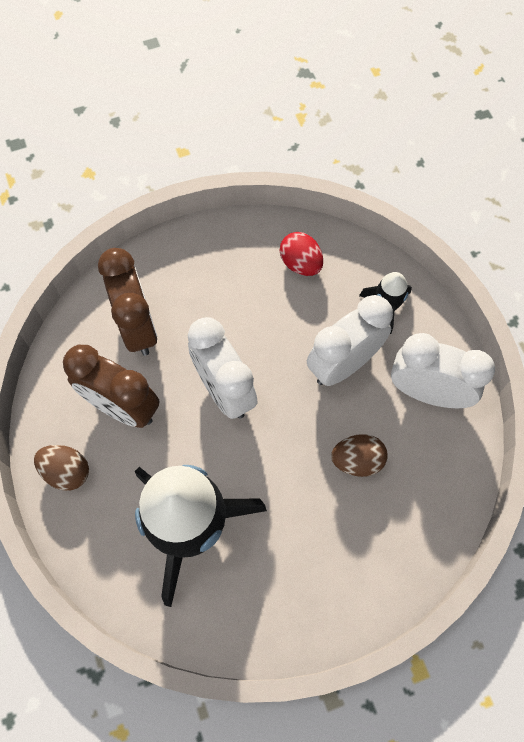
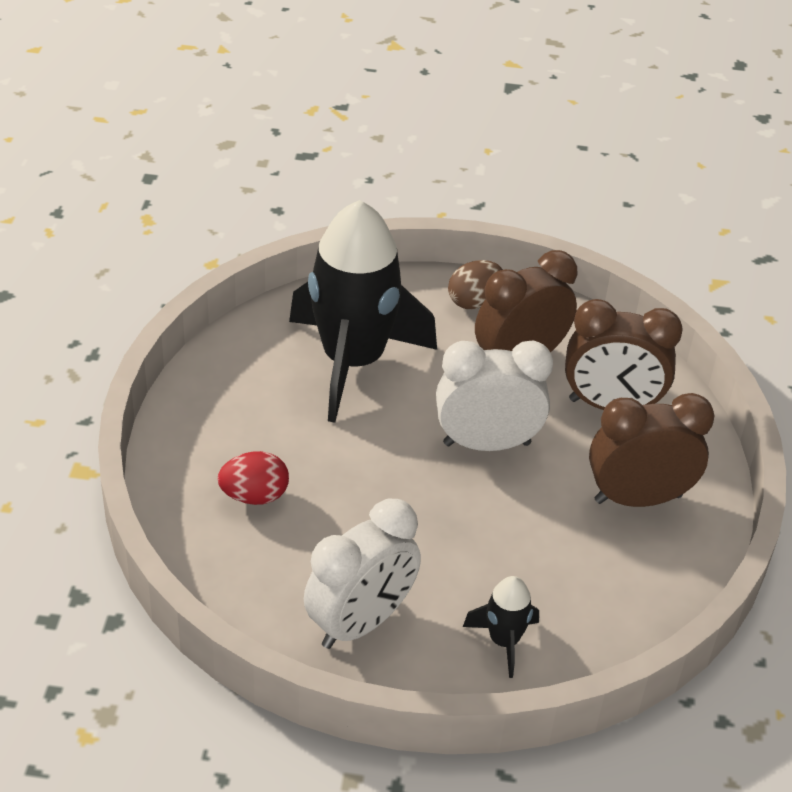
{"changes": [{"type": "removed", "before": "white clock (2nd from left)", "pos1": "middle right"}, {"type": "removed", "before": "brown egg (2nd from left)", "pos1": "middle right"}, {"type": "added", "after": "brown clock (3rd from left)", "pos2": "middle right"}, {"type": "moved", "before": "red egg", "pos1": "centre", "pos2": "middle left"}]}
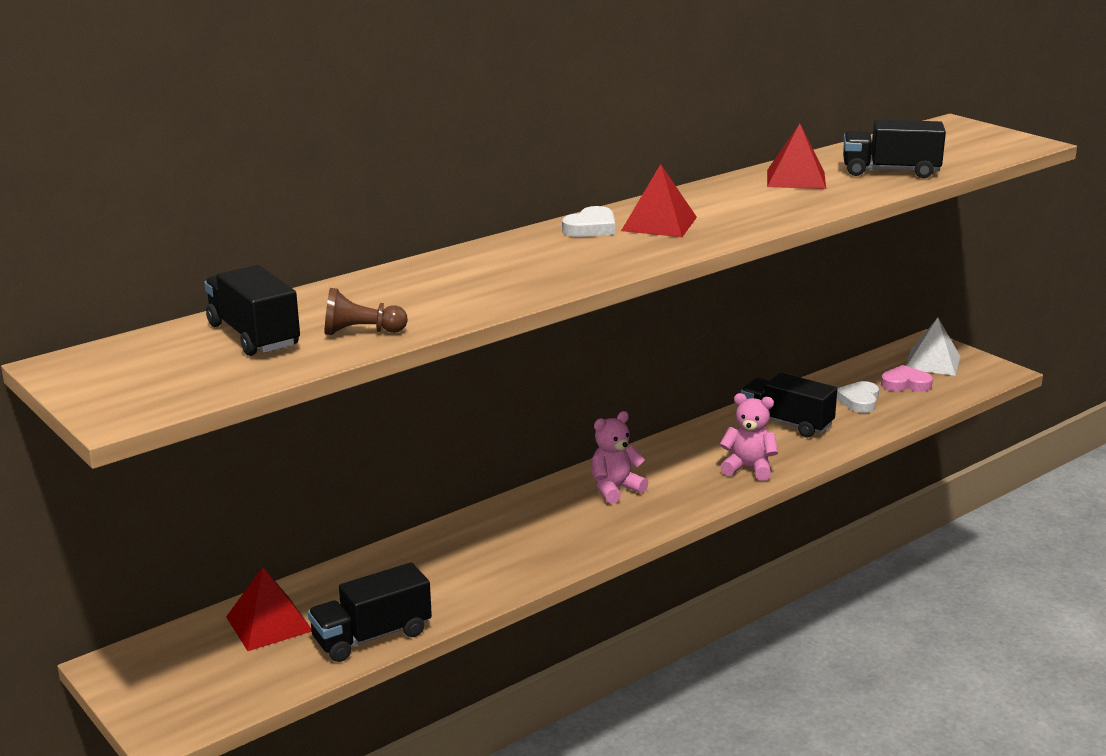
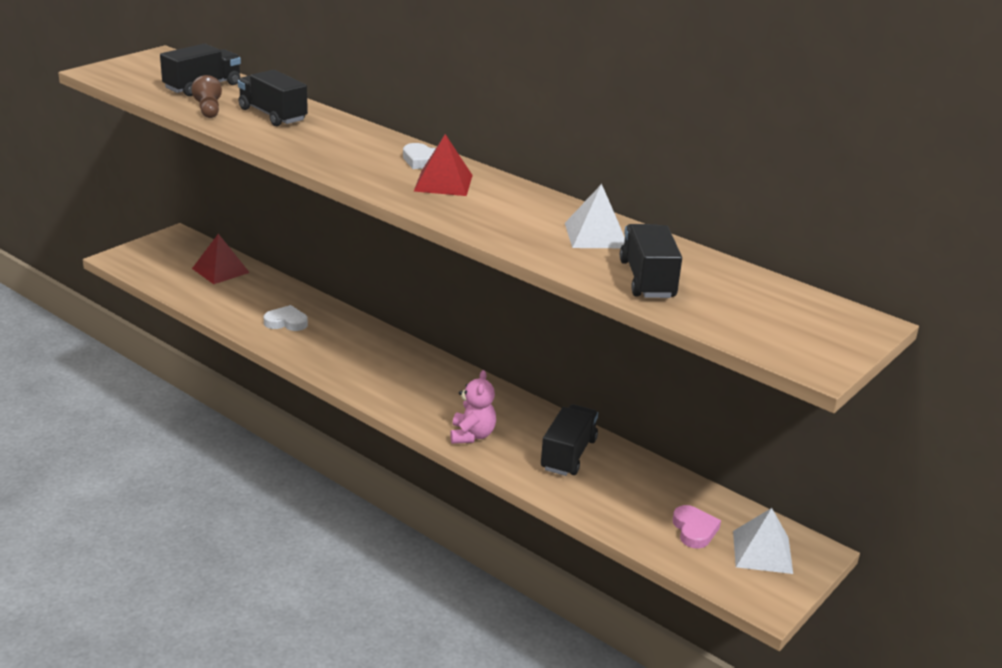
{"changes": [{"type": "removed", "before": "pink teddy bear (1st from left)", "pos1": "centre"}, {"type": "moved", "before": "black truck (2nd from left)", "pos1": "bottom centre", "pos2": "top left"}, {"type": "moved", "before": "white heart (2nd from left in the first image)", "after": "white heart (1st from left)", "pos1": "middle right", "pos2": "middle left"}, {"type": "recoloured", "before": "red pyramid (3rd from left)", "after": "white pyramid (1st from left)", "pos1": "top right", "pos2": "top centre"}]}
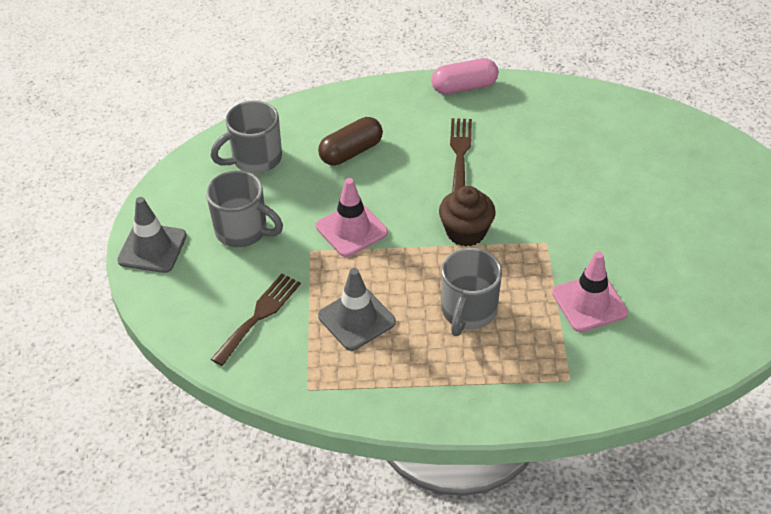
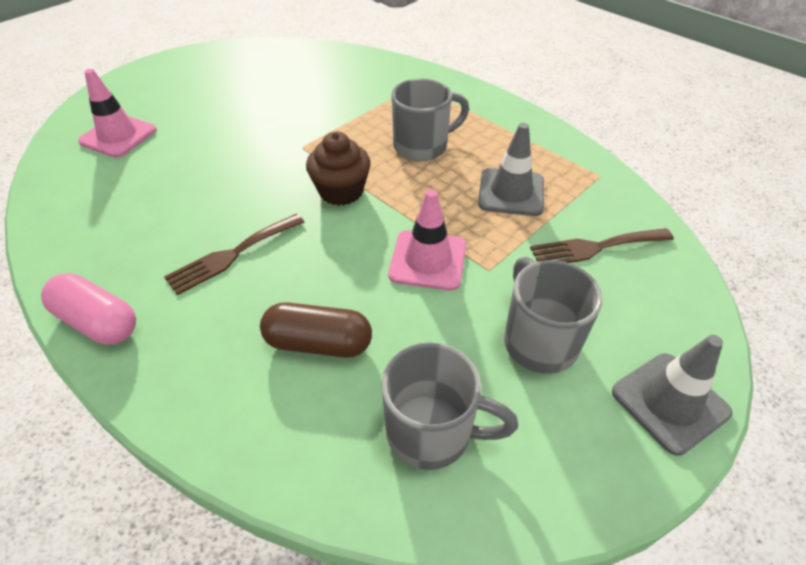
{"changes": [{"type": "moved", "before": "pink traffic cone (2nd from left in the first image)", "after": "pink traffic cone (1st from left)", "pos1": "middle right", "pos2": "top left"}]}
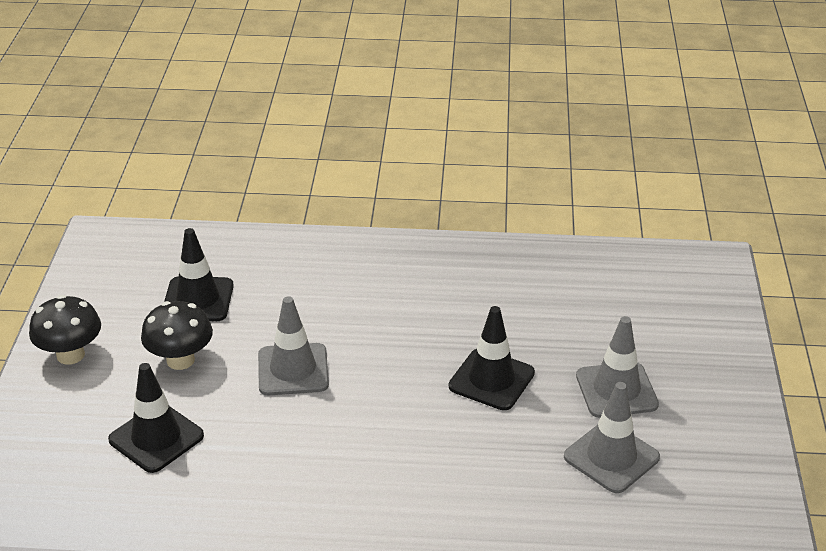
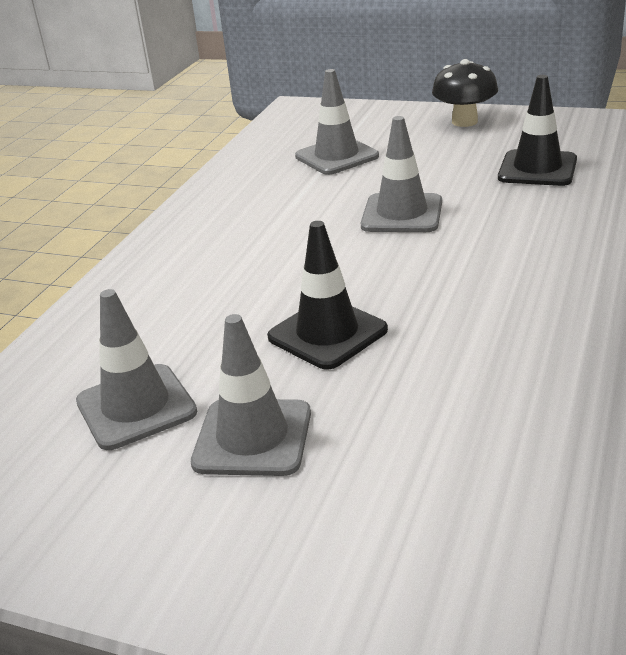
{"changes": [{"type": "removed", "before": "black mushroom (2nd from left)", "pos1": "middle left"}, {"type": "recoloured", "before": "black traffic cone (1st from left)", "after": "grey traffic cone (3rd from left)", "pos1": "bottom left", "pos2": "top centre"}]}
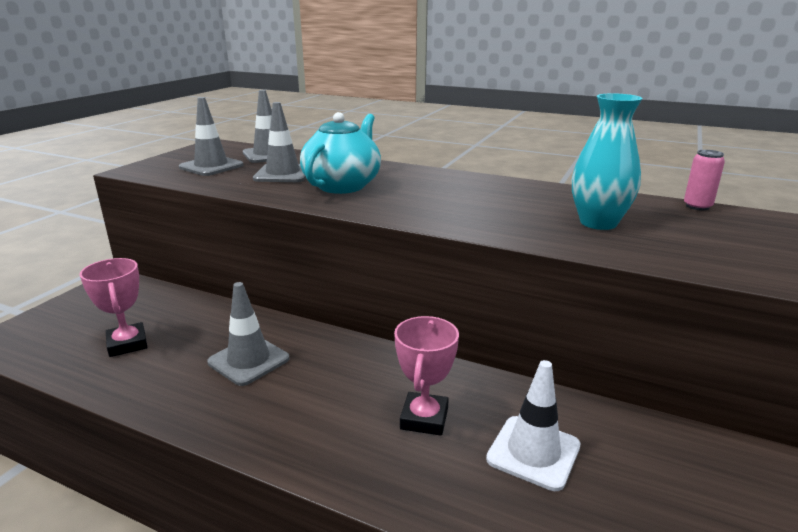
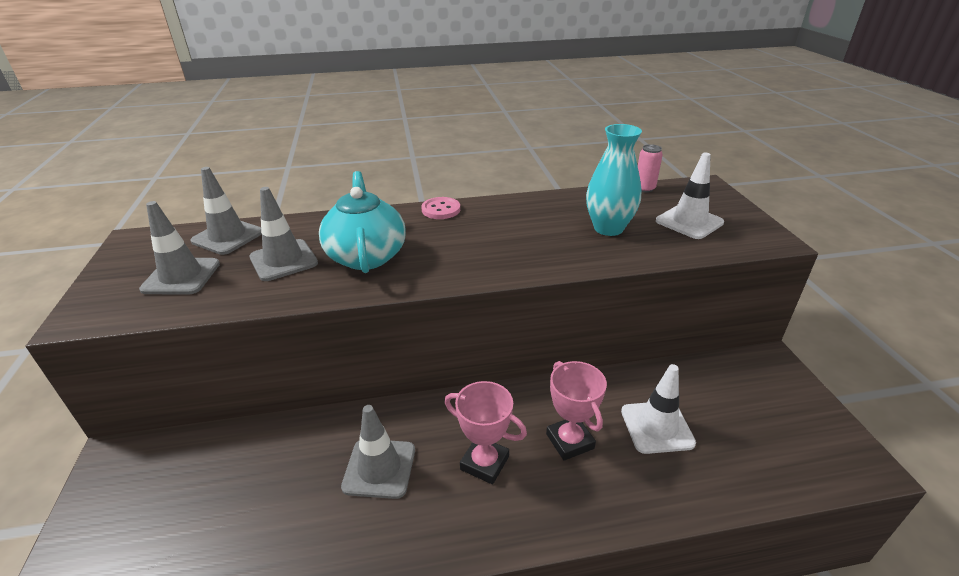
{"changes": [{"type": "added", "after": "pink button", "pos2": "centre"}, {"type": "added", "after": "white traffic cone (2nd from left)", "pos2": "middle right"}, {"type": "moved", "before": "pink trophy (1st from left)", "pos1": "middle left", "pos2": "bottom centre"}]}
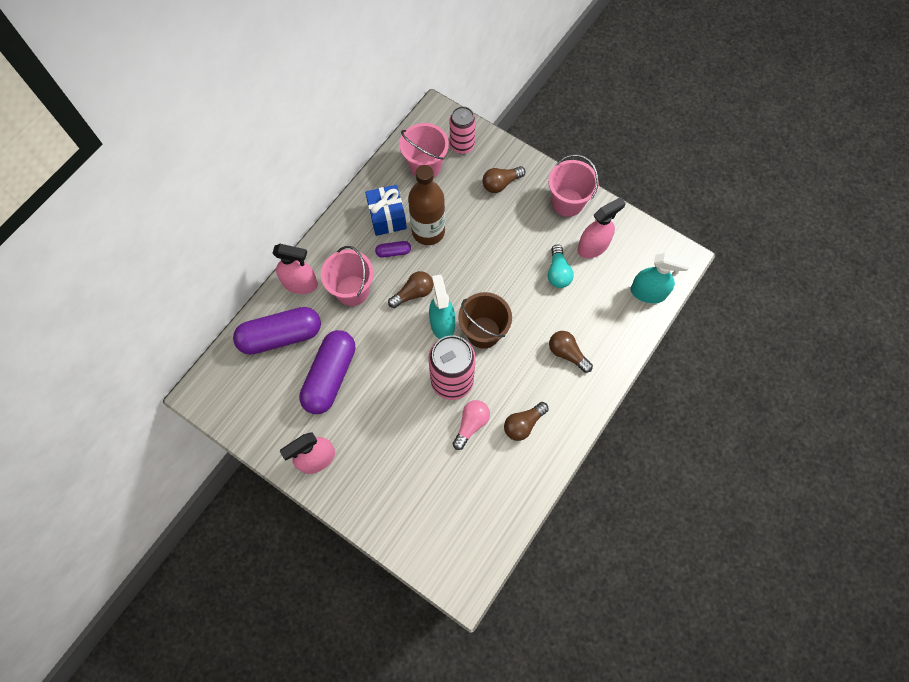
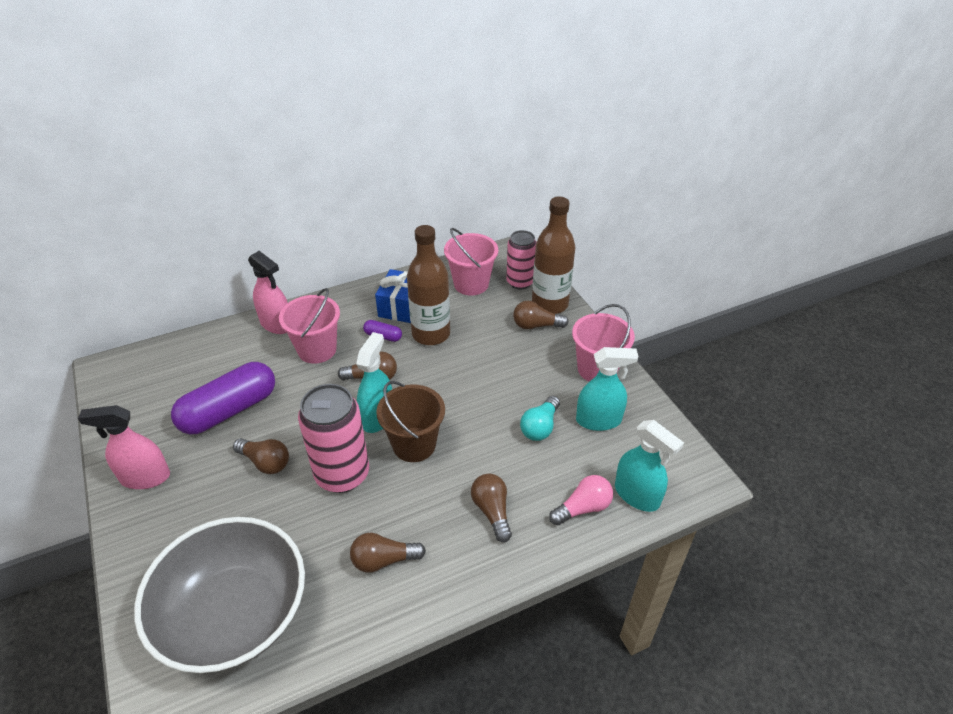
{"changes": [{"type": "removed", "before": "purple capsule (1st from left)", "pos1": "middle left"}, {"type": "added", "after": "grey bowl", "pos2": "bottom left"}, {"type": "added", "after": "brown light bulb (1st from left)", "pos2": "middle left"}, {"type": "added", "after": "brown bottle (2nd from left)", "pos2": "centre"}, {"type": "moved", "before": "pink light bulb", "pos1": "centre", "pos2": "bottom centre"}, {"type": "recoloured", "before": "pink spray bottle (3rd from left)", "after": "turquoise spray bottle (2nd from left)", "pos1": "top centre", "pos2": "centre"}]}
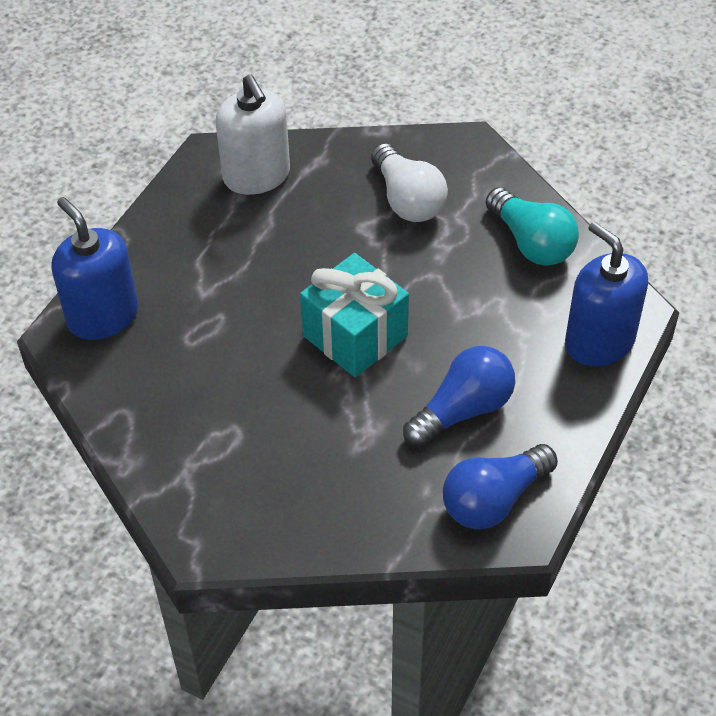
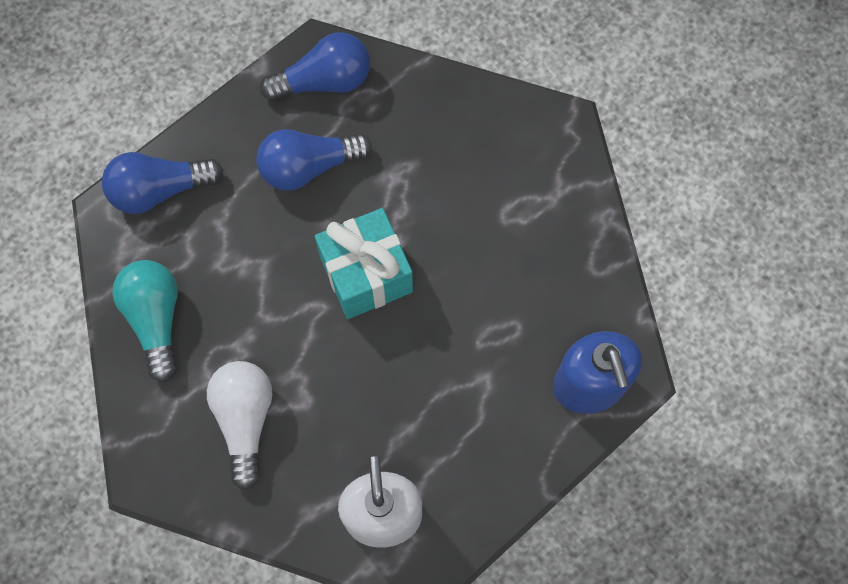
{"changes": [{"type": "replaced", "before": "blue soap dispenser (2nd from left)", "after": "blue light bulb (1st from left)", "pos1": "middle right", "pos2": "top left"}]}
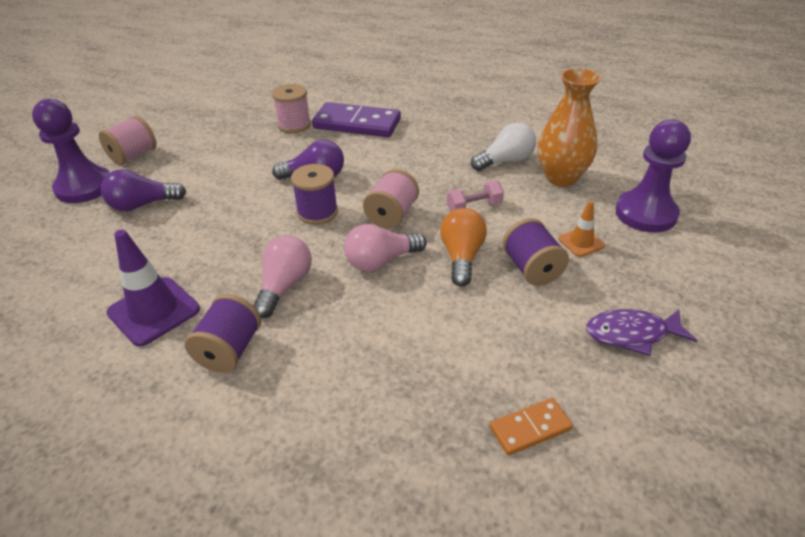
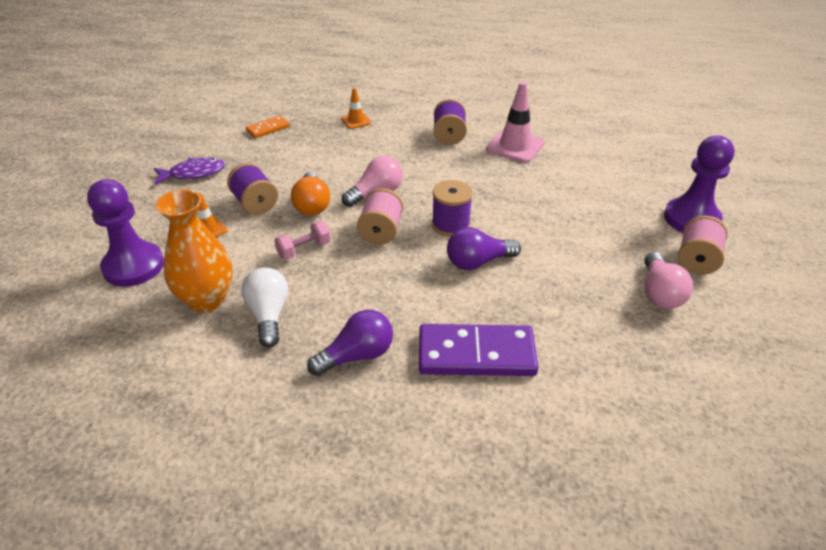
{"changes": [{"type": "removed", "before": "pink spool (2nd from left)", "pos1": "top centre"}, {"type": "added", "after": "orange traffic cone (2nd from left)", "pos2": "top centre"}, {"type": "moved", "before": "purple light bulb (1st from left)", "pos1": "middle left", "pos2": "centre"}, {"type": "moved", "before": "pink light bulb (1st from left in the first image)", "after": "pink light bulb (2nd from left)", "pos1": "centre", "pos2": "middle right"}, {"type": "recoloured", "before": "purple traffic cone", "after": "pink traffic cone", "pos1": "middle left", "pos2": "top centre"}, {"type": "turned", "before": "white light bulb", "pos1": "top centre", "pos2": "middle left", "turn": 120}]}
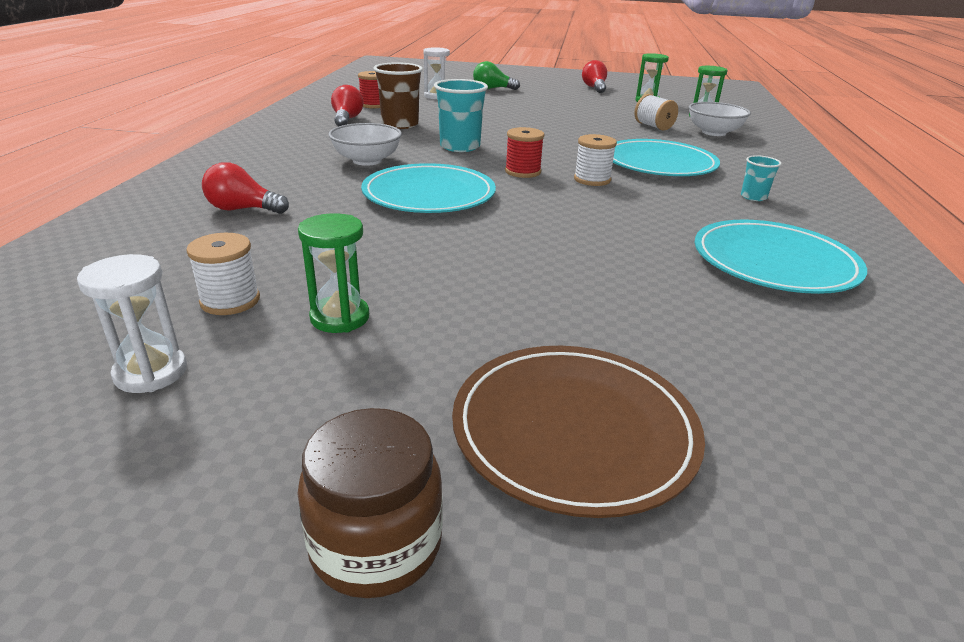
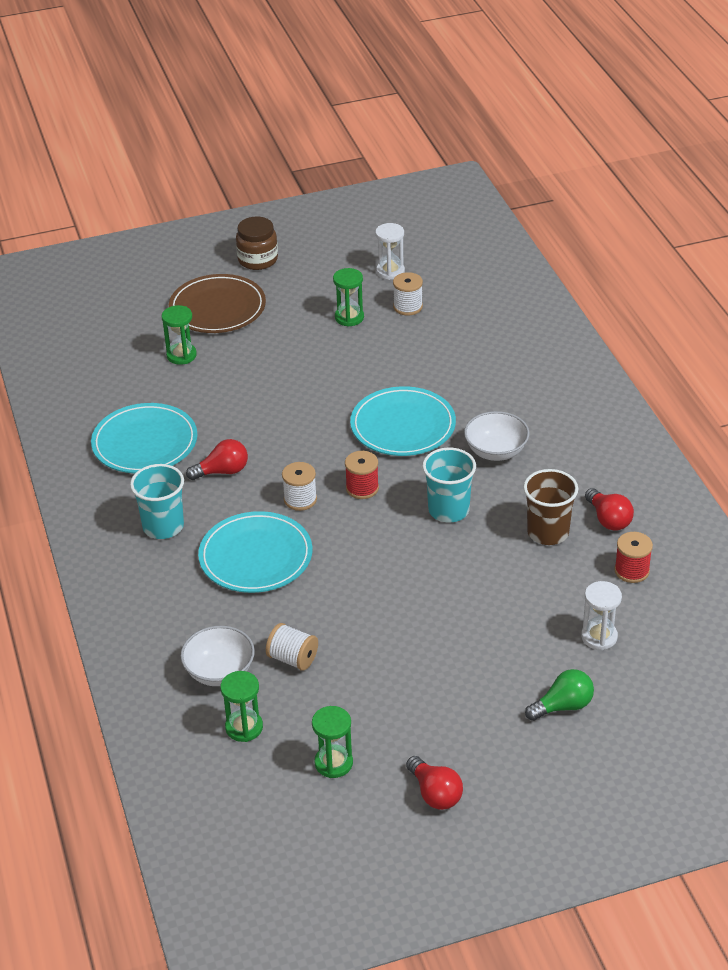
{"changes": [{"type": "added", "after": "green hourglass (1st from left)", "pos2": "middle left"}, {"type": "moved", "before": "red light bulb (1st from left)", "pos1": "top left", "pos2": "middle left"}, {"type": "resized", "before": "turquoise cup (2nd from left in the first image)", "pos1": "top right", "pos2": "middle left", "scale": 1.87}]}
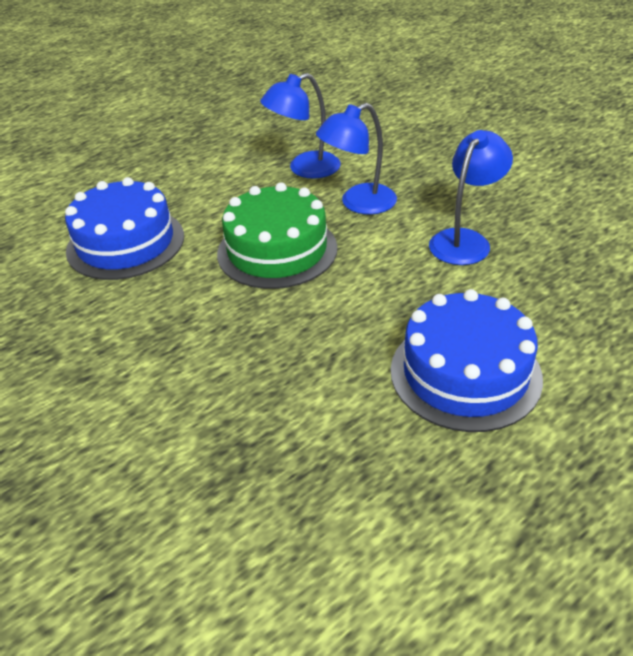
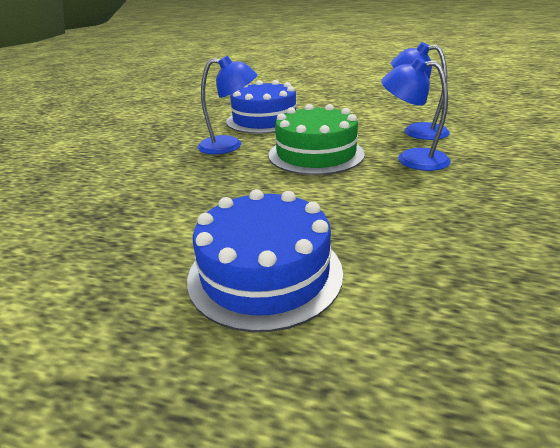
{"changes": [{"type": "moved", "before": "blue lamp (3rd from left in the first image)", "after": "blue lamp (1st from left)", "pos1": "top right", "pos2": "top centre"}]}
